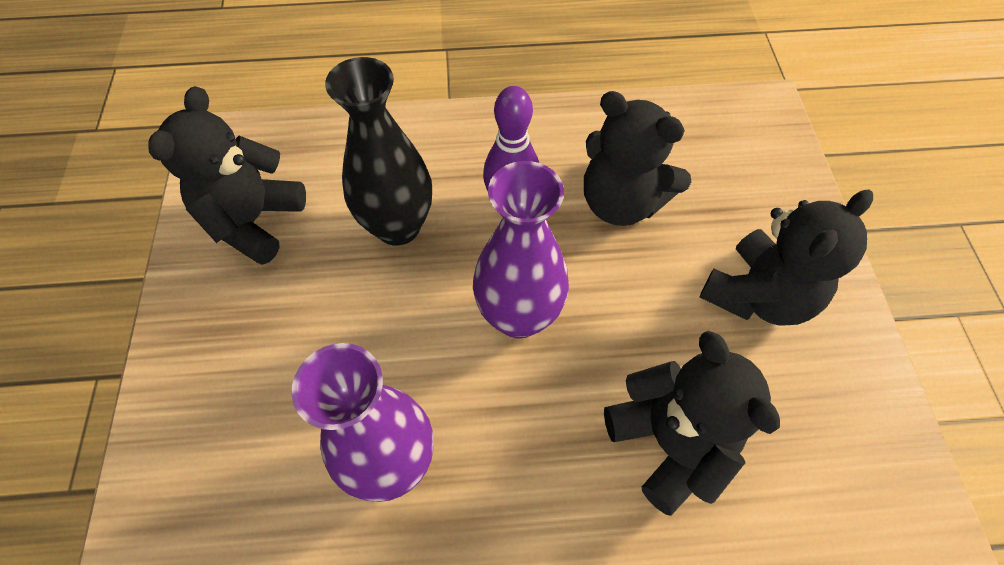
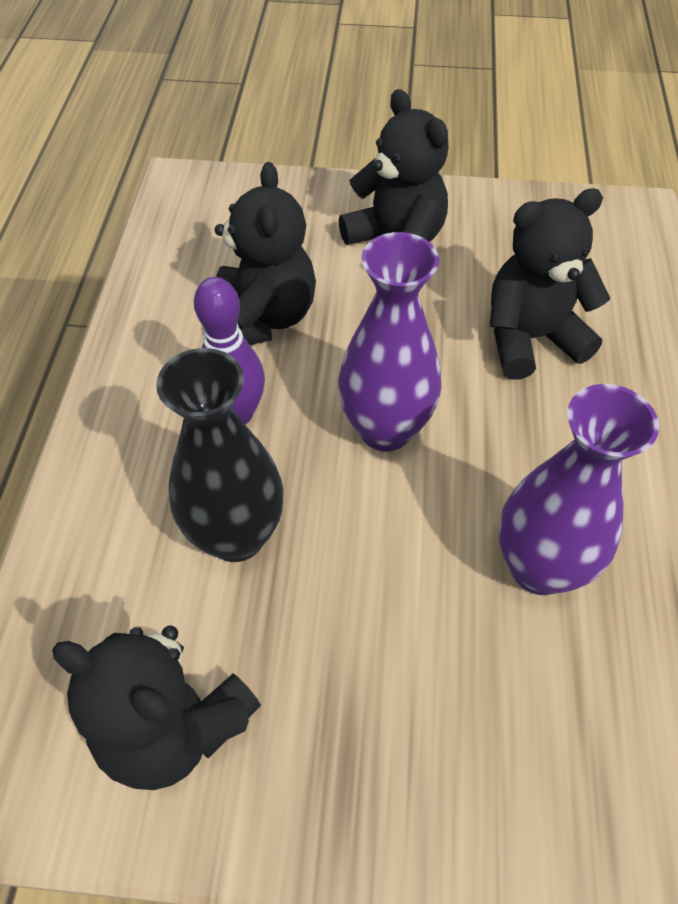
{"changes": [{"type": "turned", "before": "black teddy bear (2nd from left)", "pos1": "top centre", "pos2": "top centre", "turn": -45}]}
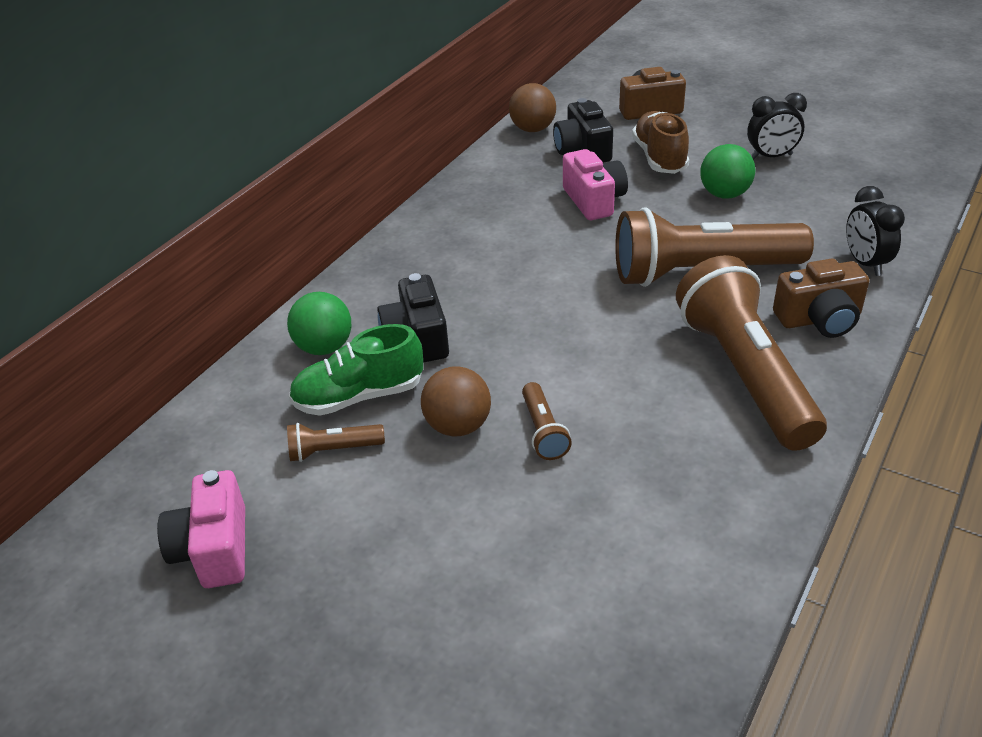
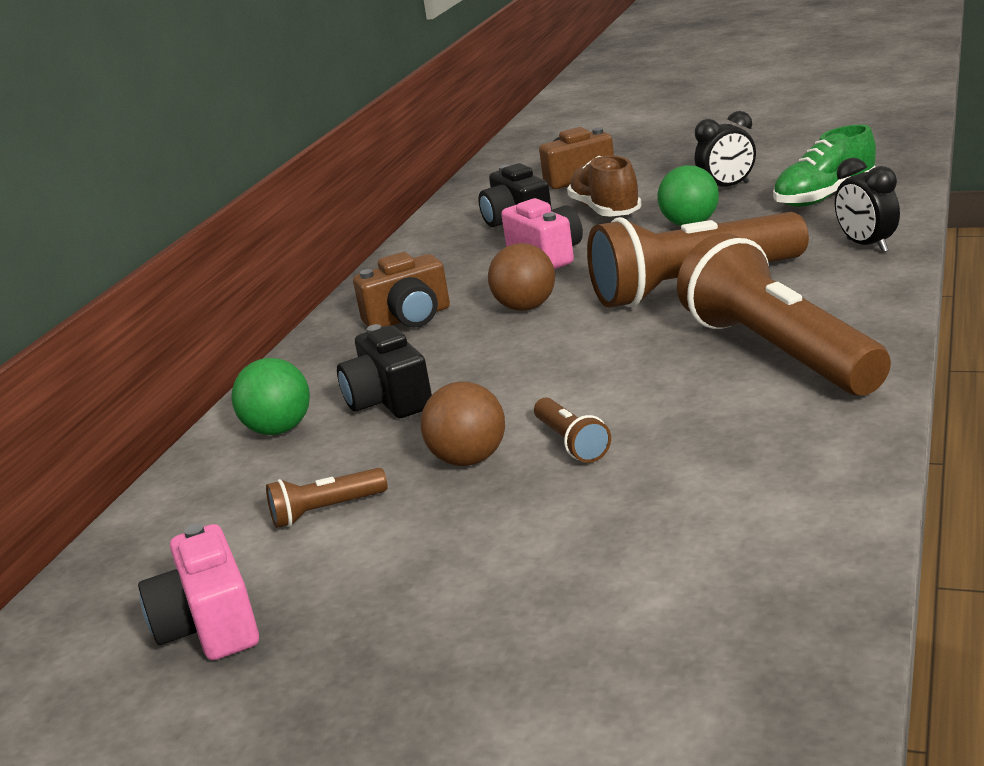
{"changes": [{"type": "moved", "before": "green shoe", "pos1": "centre", "pos2": "top right"}, {"type": "moved", "before": "brown ball (2nd from left)", "pos1": "top centre", "pos2": "centre"}, {"type": "moved", "before": "brown camera (2nd from left in the first image)", "after": "brown camera (1st from left)", "pos1": "middle right", "pos2": "centre"}]}
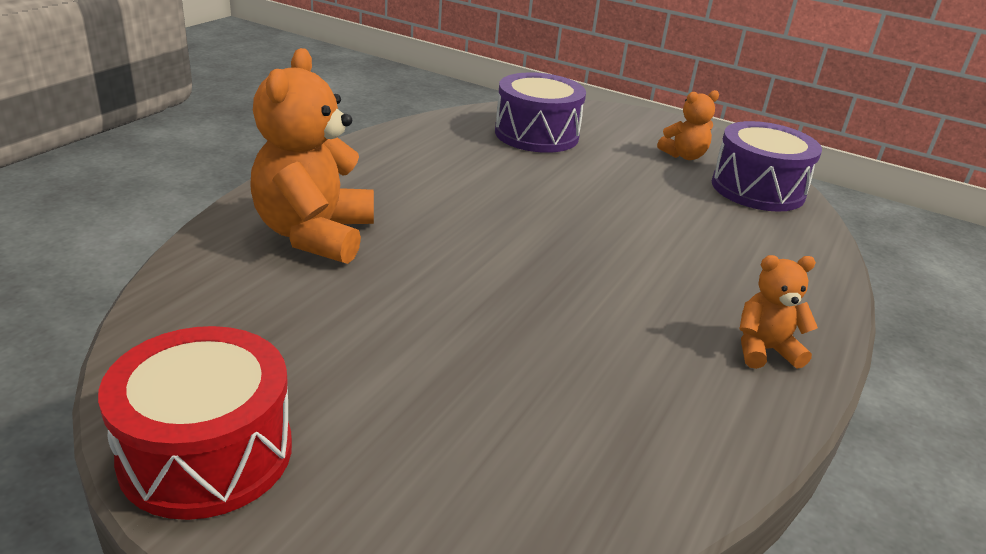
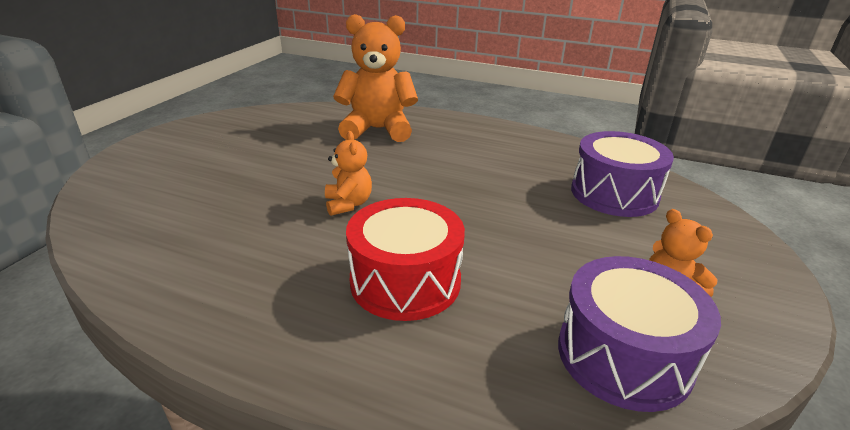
{"changes": [{"type": "moved", "before": "red drum", "pos1": "bottom left", "pos2": "centre"}, {"type": "moved", "before": "orange teddy bear (3rd from left in the first image)", "after": "orange teddy bear (1st from left)", "pos1": "middle right", "pos2": "centre"}]}
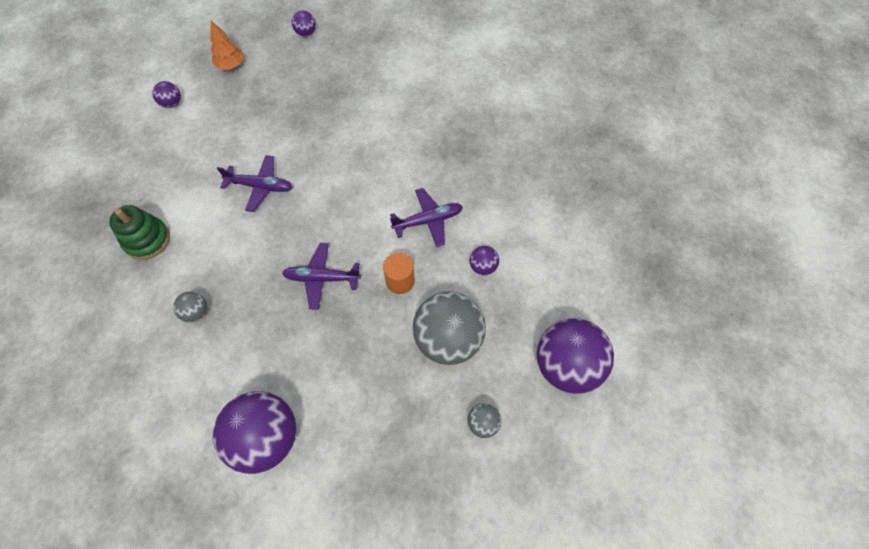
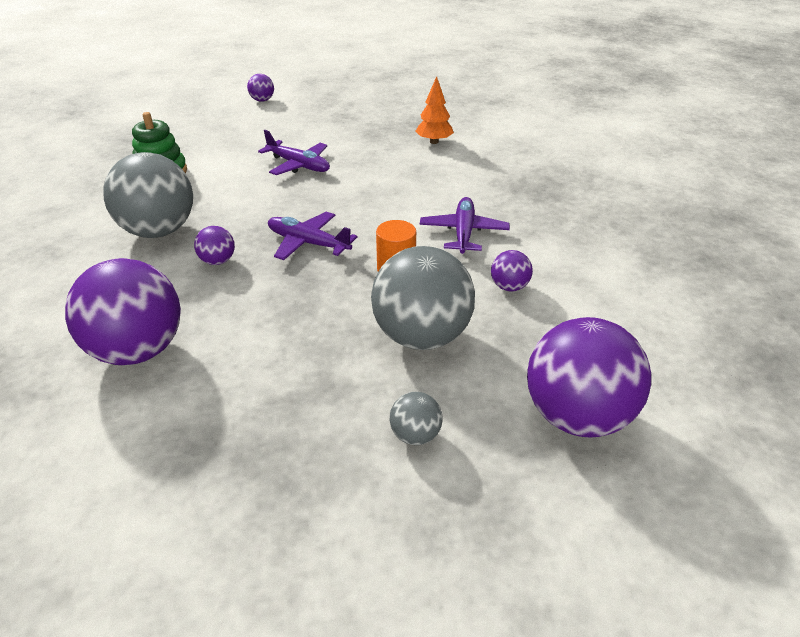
{"changes": [{"type": "moved", "before": "orange tree", "pos1": "top left", "pos2": "top centre"}, {"type": "moved", "before": "purple ball (3rd from left in the first image)", "after": "purple ball (2nd from left)", "pos1": "top centre", "pos2": "middle left"}, {"type": "turned", "before": "purple plane (3rd from left)", "pos1": "centre", "pos2": "centre", "turn": -90}, {"type": "resized", "before": "grey ball (1st from left)", "pos1": "middle left", "pos2": "top left", "scale": 2.24}]}
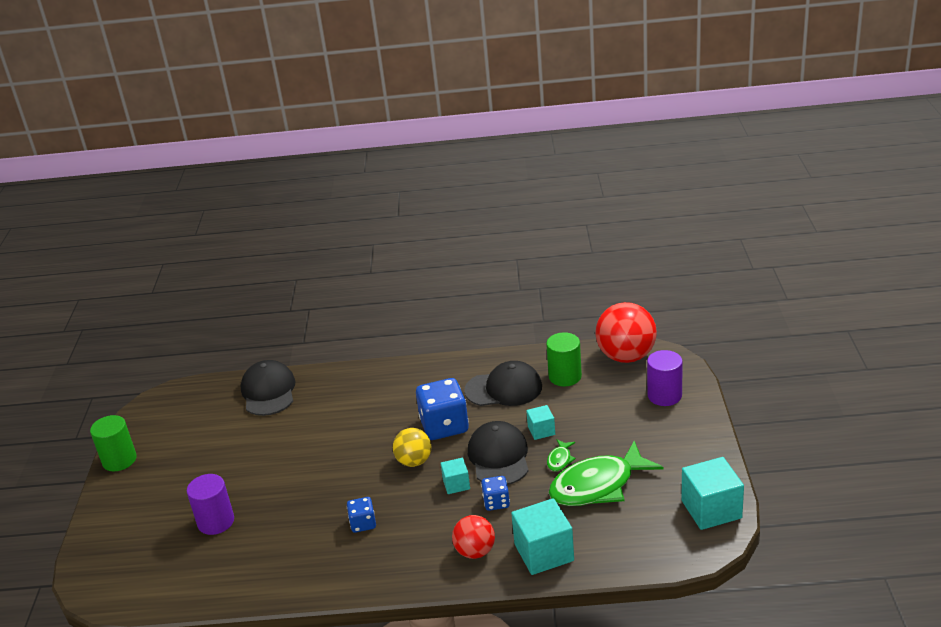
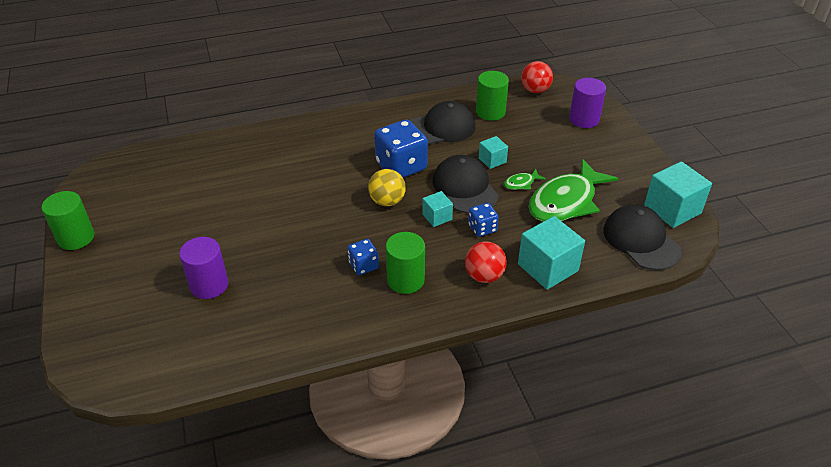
{"changes": [{"type": "added", "after": "green cylinder (2nd from left)", "pos2": "centre"}, {"type": "moved", "before": "black cap (1st from left in the first image)", "after": "black cap (3rd from left)", "pos1": "middle left", "pos2": "middle right"}, {"type": "turned", "before": "green fish (1st from left)", "pos1": "bottom centre", "pos2": "centre", "turn": 60}, {"type": "resized", "before": "red ball (2nd from left)", "pos1": "centre", "pos2": "top centre", "scale": 0.59}]}
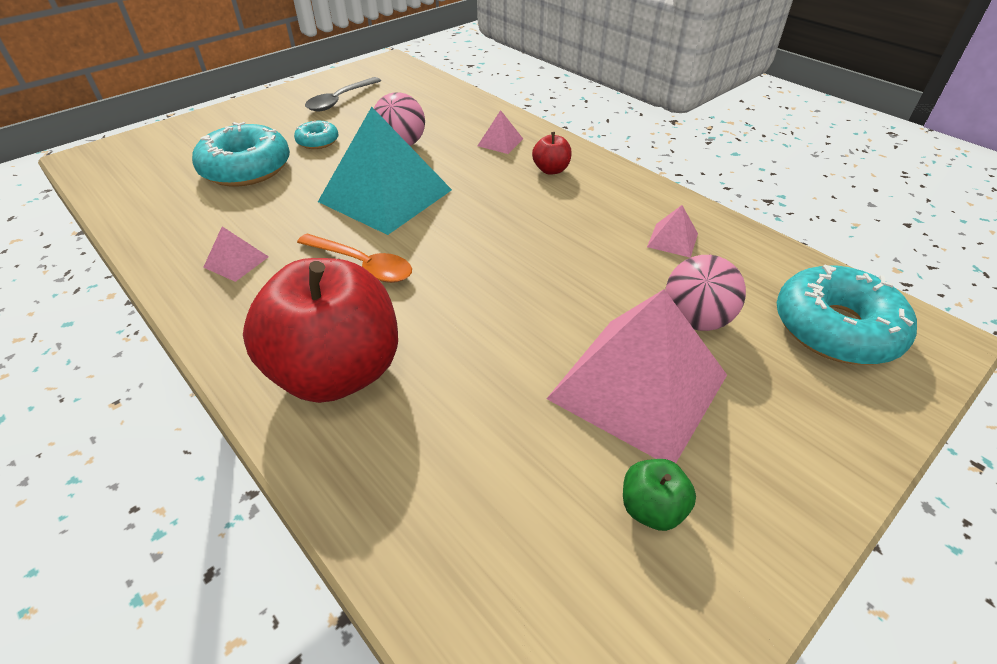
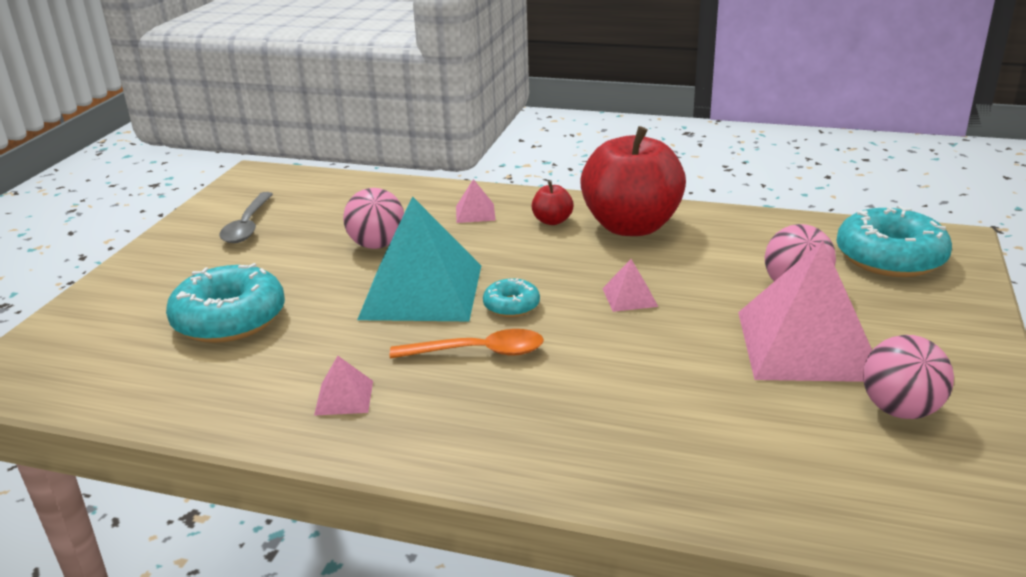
{"changes": [{"type": "moved", "before": "red apple (1st from left in the first image)", "after": "red apple (2nd from left)", "pos1": "middle left", "pos2": "top centre"}, {"type": "moved", "before": "turquoise donut (2nd from left)", "pos1": "top left", "pos2": "centre"}, {"type": "moved", "before": "pink pyramid (4th from left in the first image)", "after": "pink pyramid (3rd from left)", "pos1": "middle right", "pos2": "centre"}, {"type": "replaced", "before": "green apple", "after": "pink ball (3rd from left)", "pos1": "bottom centre", "pos2": "middle right"}]}
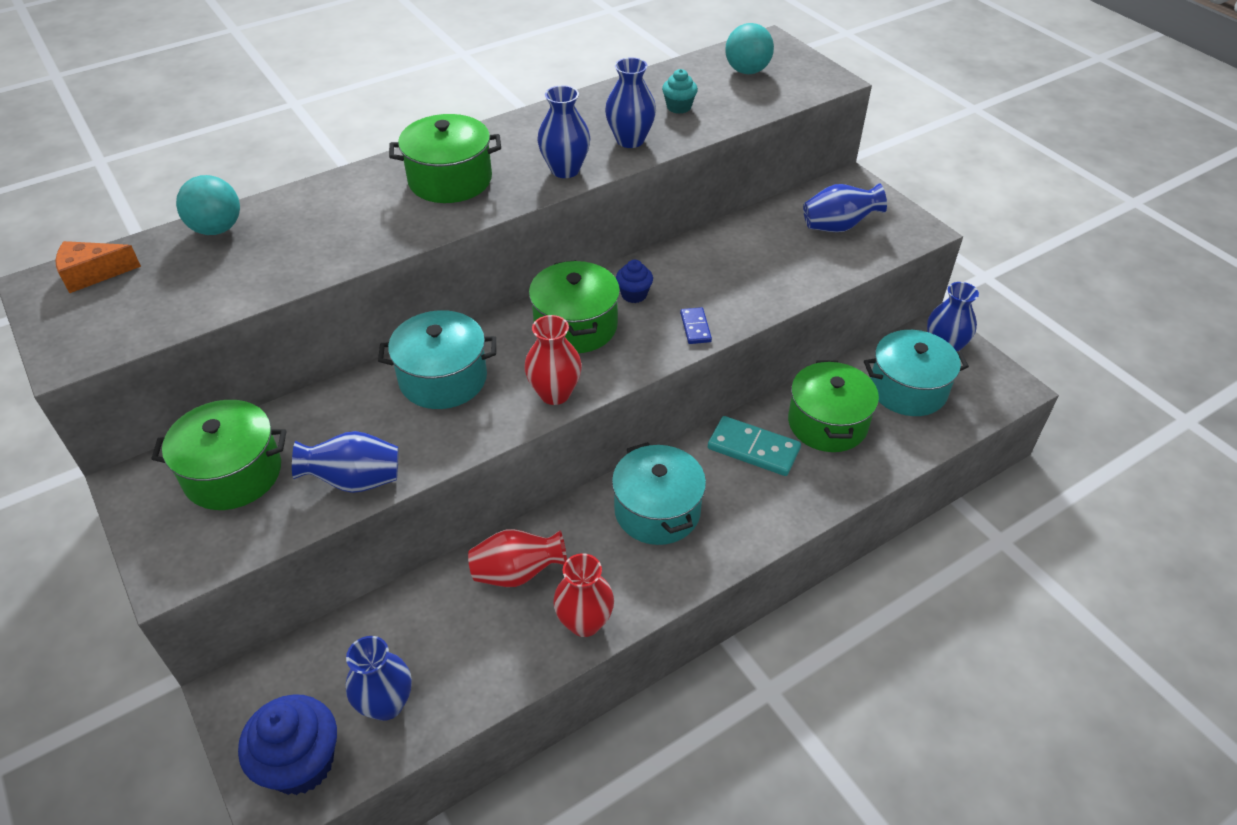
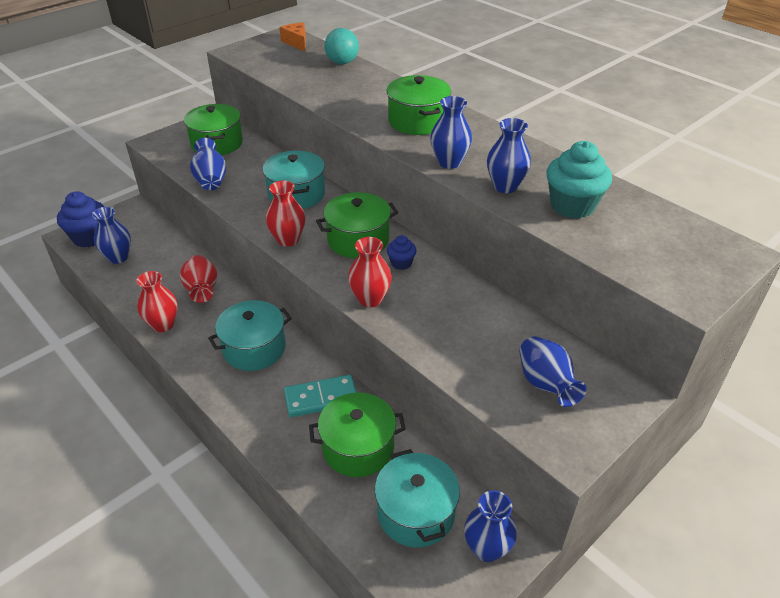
{"changes": [{"type": "removed", "before": "turquoise ball (2nd from left)", "pos1": "top centre"}, {"type": "replaced", "before": "blue domino", "after": "red vase (4th from left)", "pos1": "centre", "pos2": "centre"}, {"type": "turned", "before": "turquoise domino", "pos1": "centre", "pos2": "centre", "turn": 60}, {"type": "resized", "before": "turquoise cupcake", "pos1": "top centre", "pos2": "top right", "scale": 1.93}]}
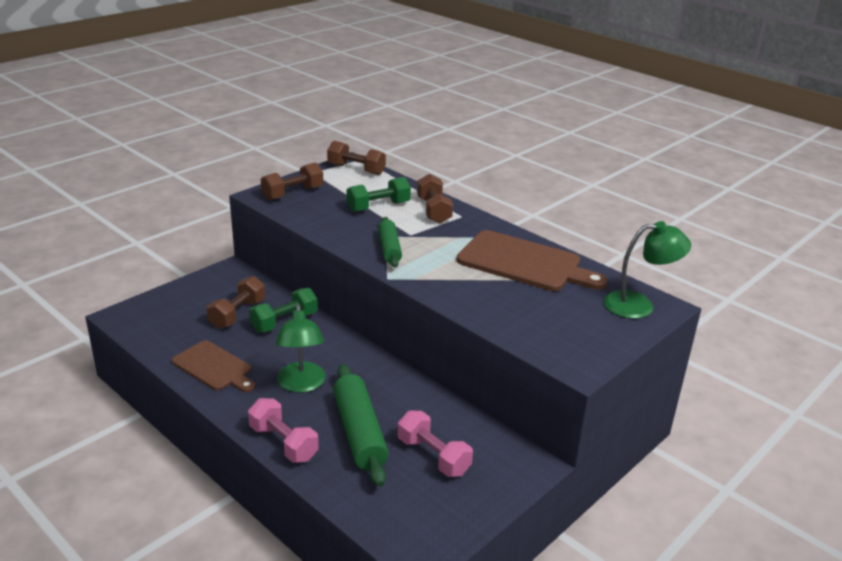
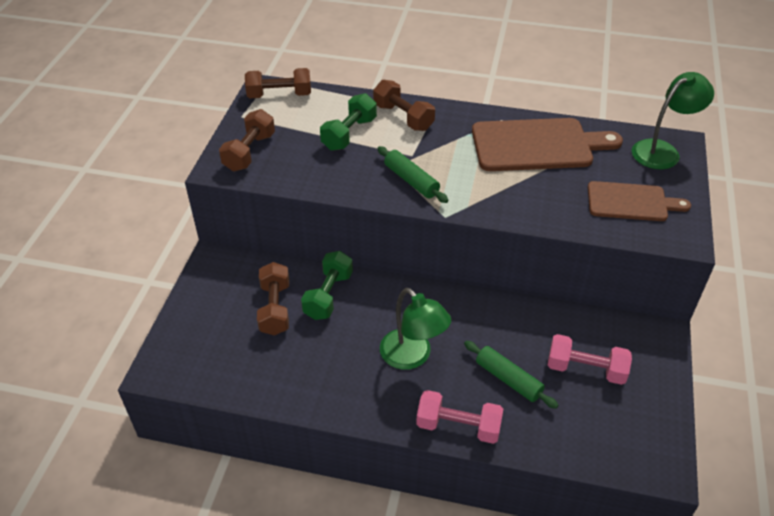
{"changes": [{"type": "moved", "before": "brown cutting board (1st from left in the first image)", "after": "brown cutting board (2nd from left)", "pos1": "middle left", "pos2": "middle right"}, {"type": "resized", "before": "green rolling pin (1st from left in the first image)", "pos1": "bottom centre", "pos2": "bottom centre", "scale": 0.63}]}
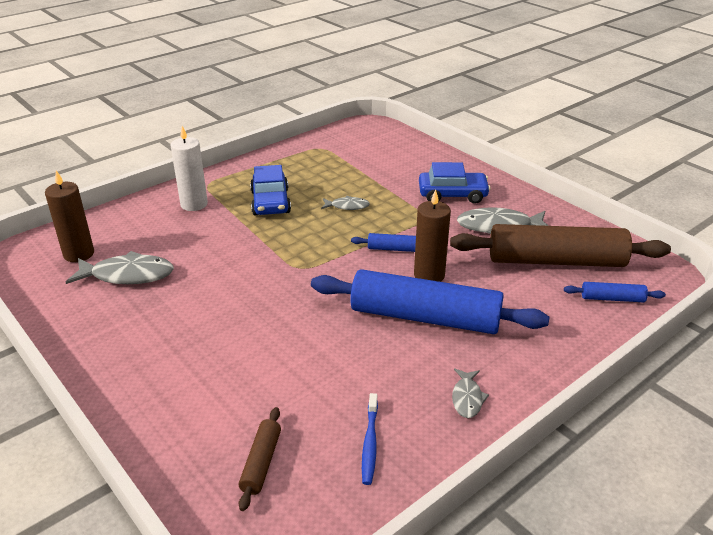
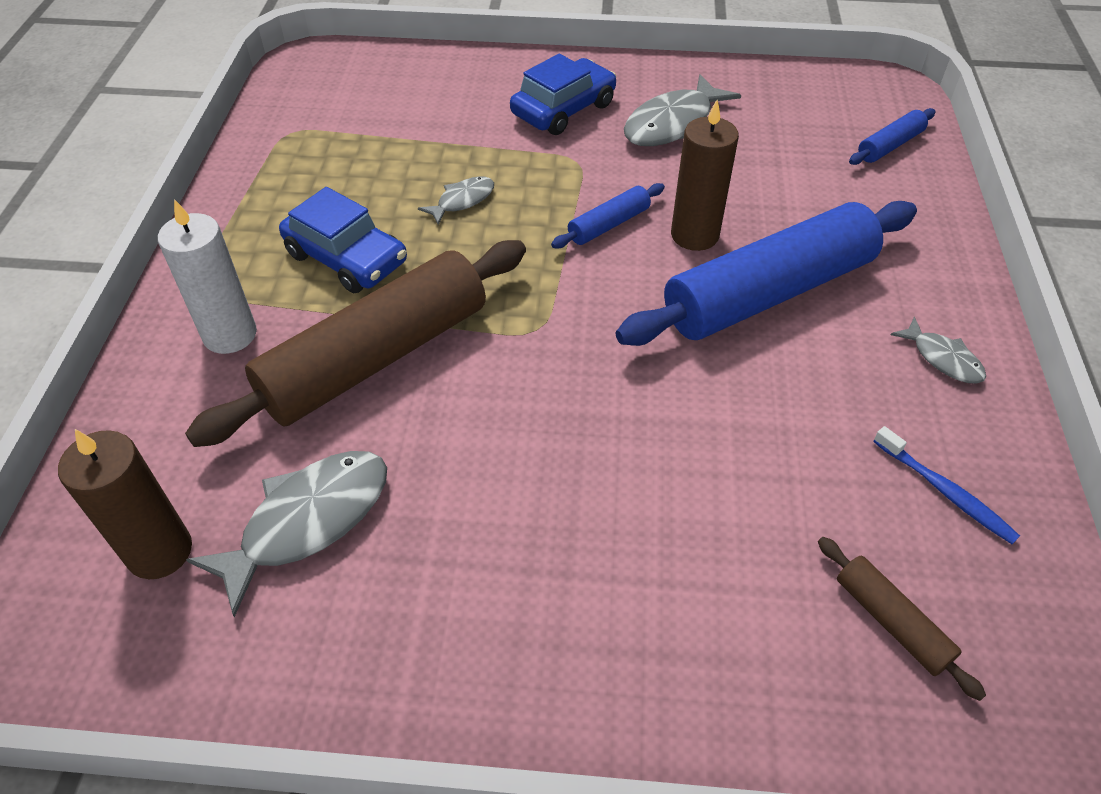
{"changes": [{"type": "moved", "before": "brown rolling pin (2nd from left in the first image)", "after": "brown rolling pin (1st from left)", "pos1": "middle right", "pos2": "middle left"}]}
